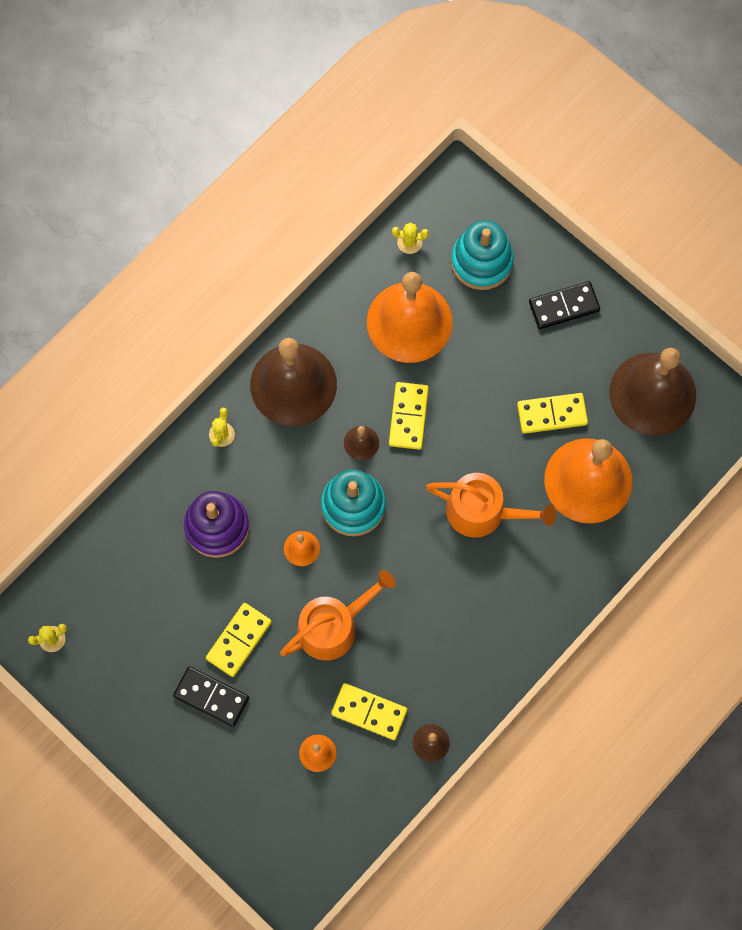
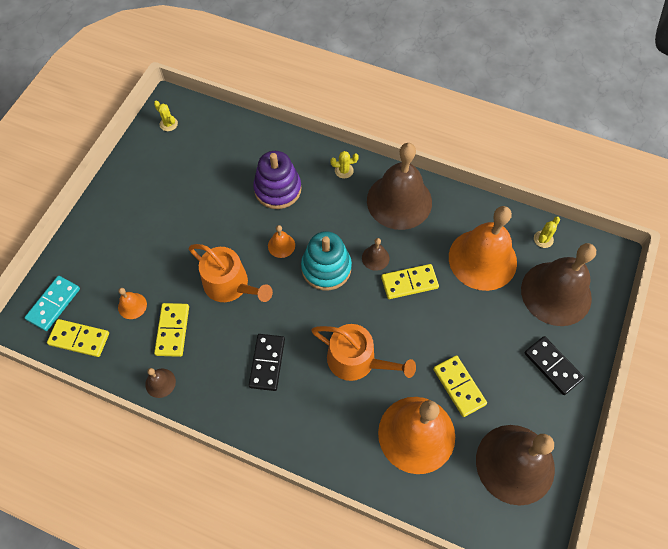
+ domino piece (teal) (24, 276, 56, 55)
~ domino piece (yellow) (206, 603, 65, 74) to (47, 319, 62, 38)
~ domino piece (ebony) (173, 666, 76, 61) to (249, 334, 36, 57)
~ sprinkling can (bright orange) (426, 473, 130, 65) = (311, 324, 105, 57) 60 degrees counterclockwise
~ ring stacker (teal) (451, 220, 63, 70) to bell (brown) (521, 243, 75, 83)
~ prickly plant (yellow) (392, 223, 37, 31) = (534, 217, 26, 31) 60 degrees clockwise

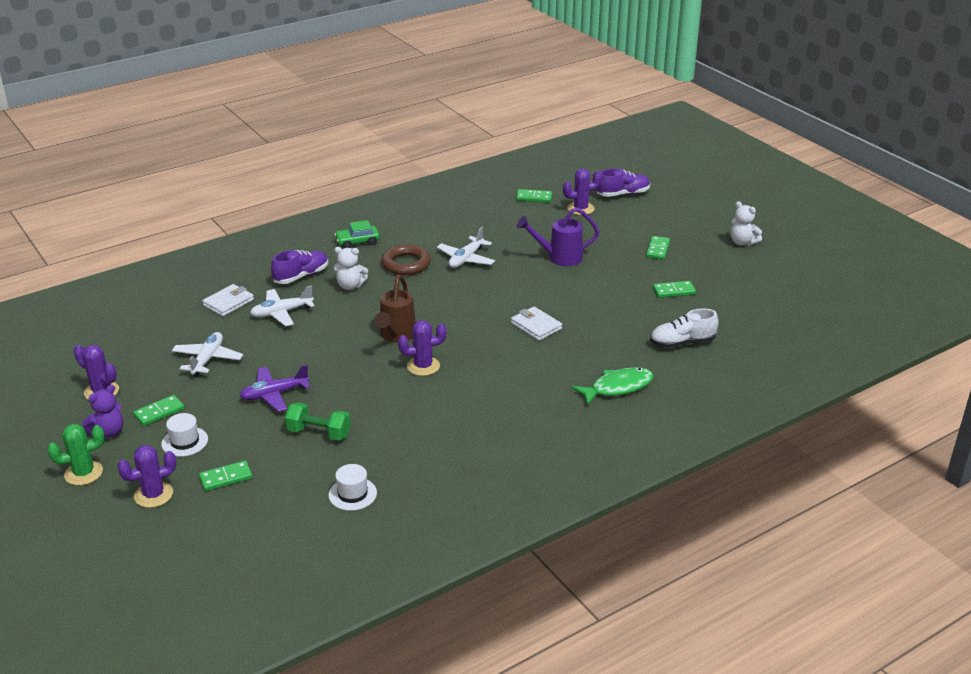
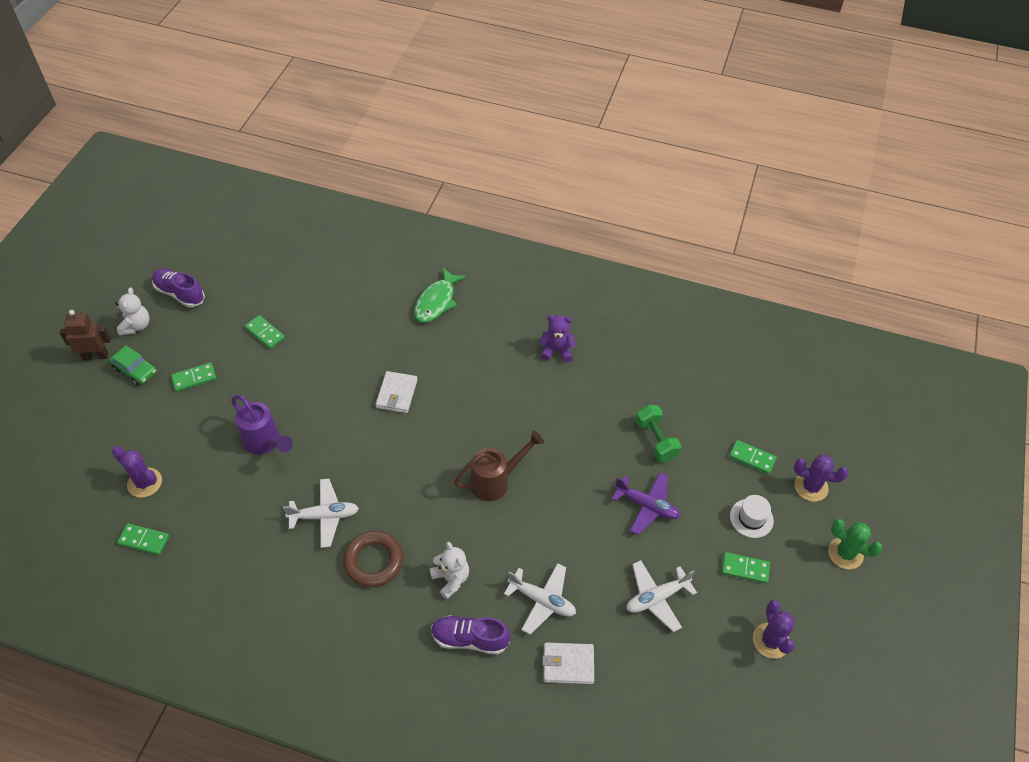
+ robot figure (brown) (60, 310, 51, 50)
~ automobile (emerald) (335, 220, 45, 28) to (109, 346, 48, 40)
~ domino piece (emerald) (516, 189, 36, 14) = (117, 523, 52, 32) 45 degrees counterclockwise
~ sneaker (royal purple) (597, 168, 53, 29) to (152, 268, 53, 39)
~ toy fish (emerald) (572, 367, 82, 39) = (414, 268, 52, 55) 90 degrees counterclockwise
~ teddy bear (royal purple) (82, 385, 41, 53) to (539, 315, 37, 47)
- hat (pure white) (328, 464, 49, 47)
- prickly plant (royal purple) (398, 320, 49, 56)
- sneaker (pure white) (650, 308, 69, 40)

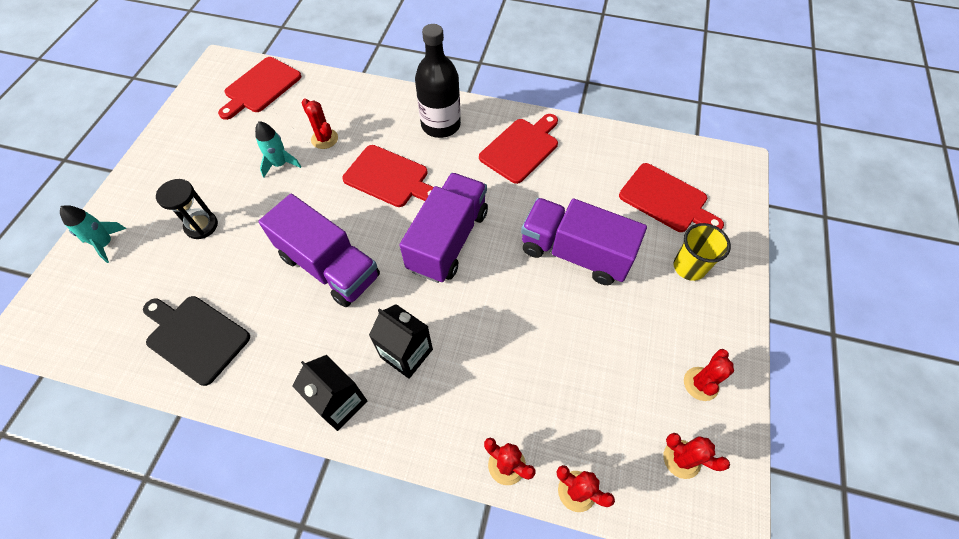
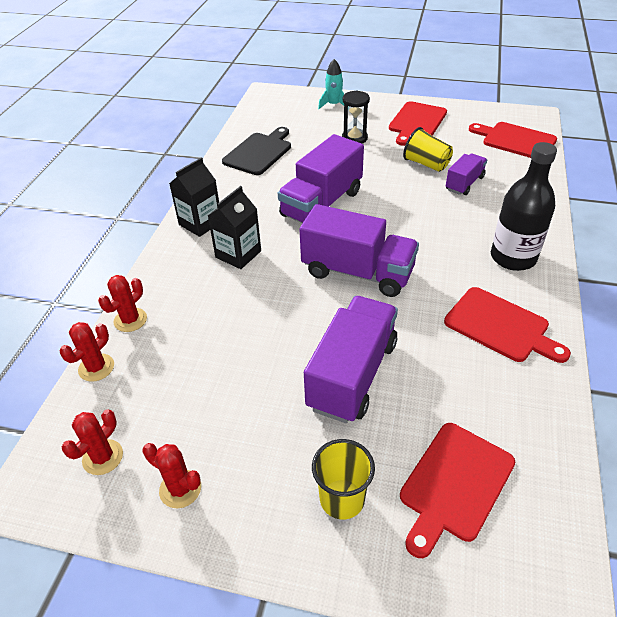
~ bread board (crimson) (342, 145, 91, 62) to (389, 101, 58, 45)
~ toy rocket (teal) (255, 121, 46, 57) to cup (yellow) (403, 127, 50, 45)
~ prickly plant (crimson) (302, 99, 36, 50) to truck (royal purple) (446, 154, 41, 41)

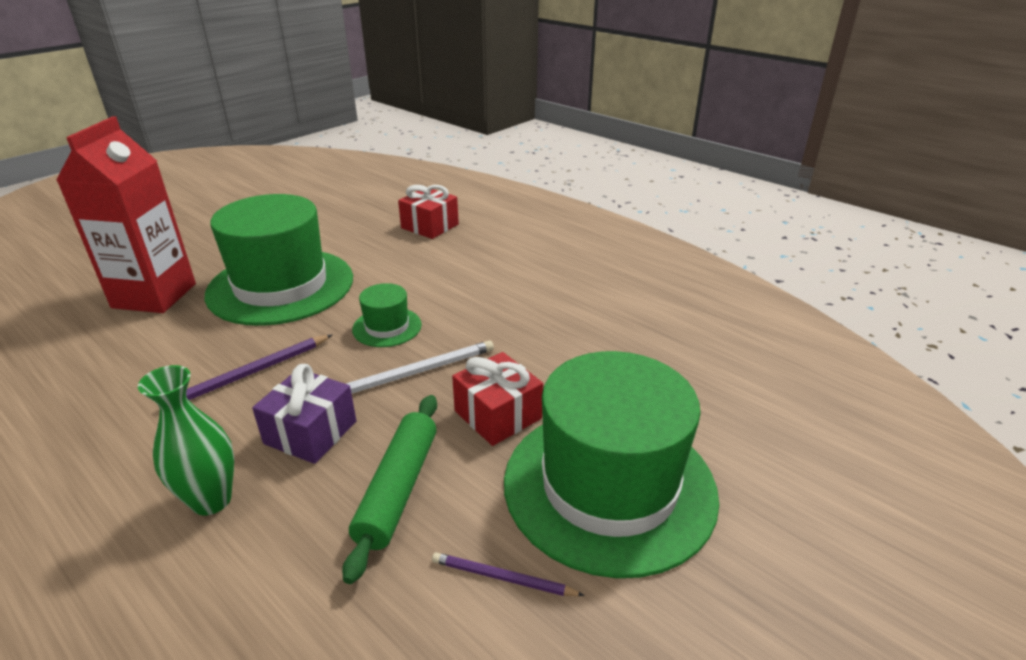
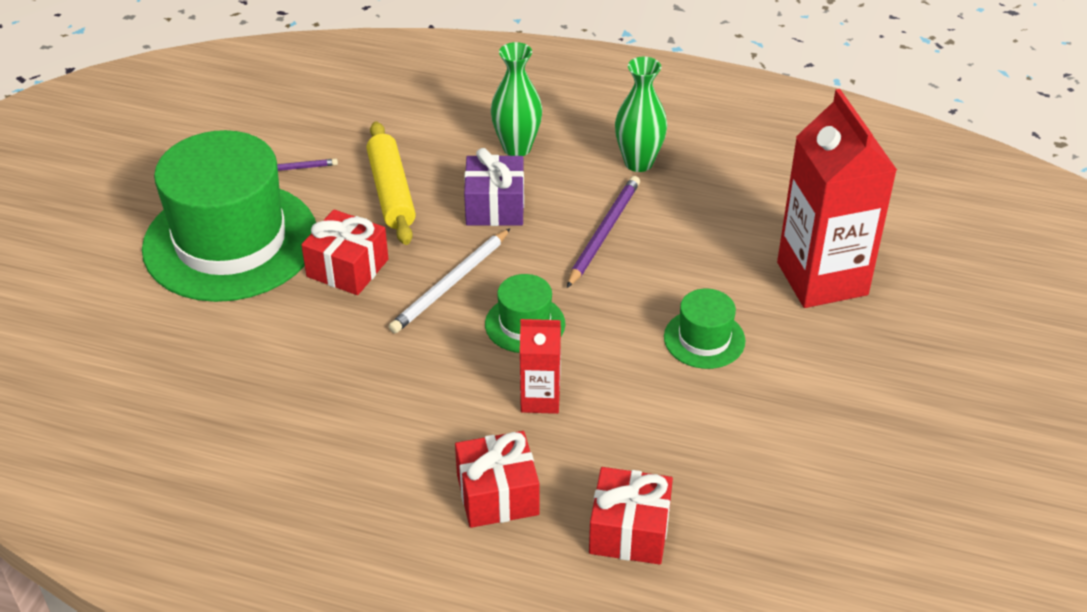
~ dough roller (emerald) (342, 395, 95, 189) to dough roller (yellow) (366, 121, 50, 124)
+ present (crimson) (455, 431, 84, 97)
+ milk carton (crimson) (520, 319, 41, 95)
+ tall vase (emerald) (615, 57, 52, 115)
~ hat (emerald) (205, 194, 148, 132) = (664, 289, 81, 80) x0.44

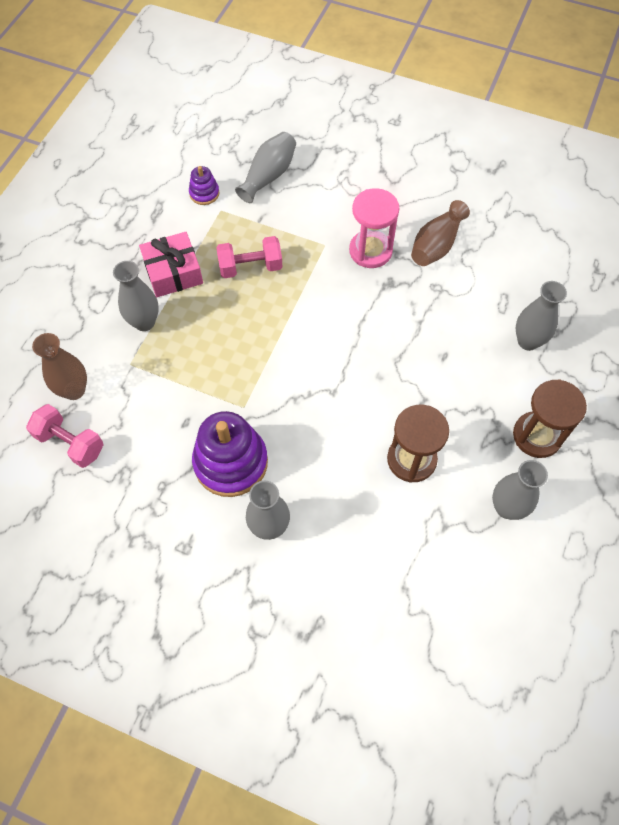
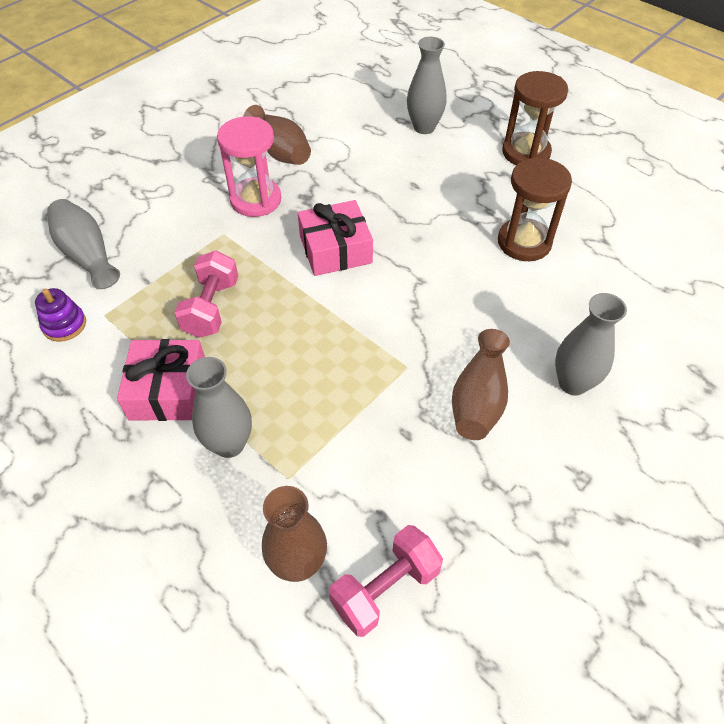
+ present (rose-pink) (298, 200, 75, 76)
~ ring stacker (royal purple) (192, 411, 76, 86) to tall vase (brown) (452, 329, 58, 111)
- tall vase (ash-grey) (492, 460, 56, 60)

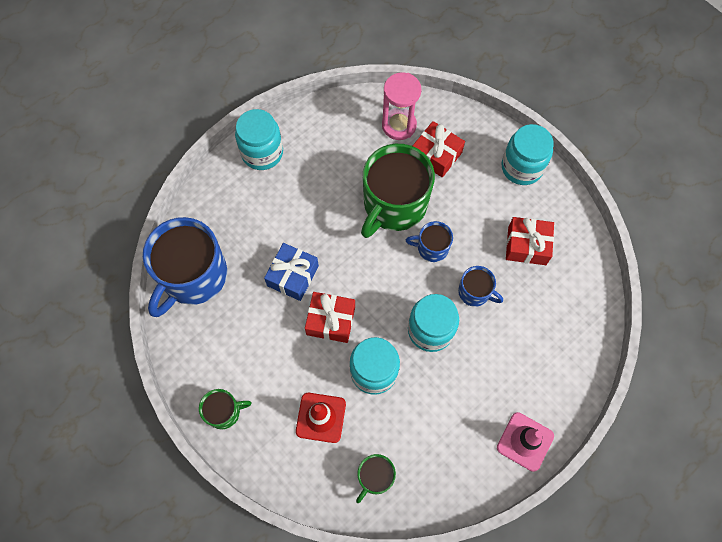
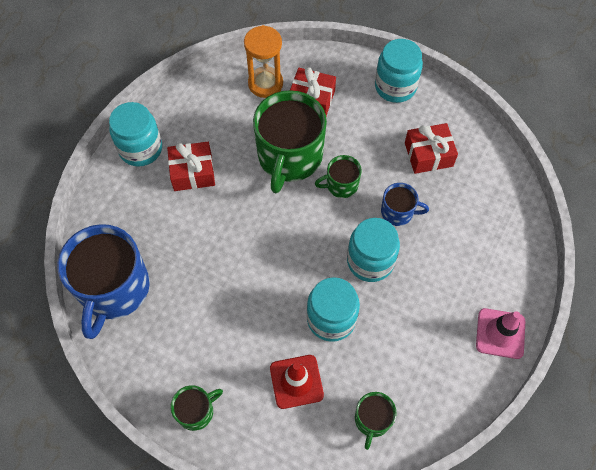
~ present (crimson) (305, 292, 50, 51) to (167, 142, 48, 49)
~ sandglass (rose-pink) (382, 72, 39, 68) to sandglass (bright orange) (244, 25, 39, 73)
~ coffee mug (royal blue) (406, 221, 47, 41) to coffee mug (emerald) (315, 155, 47, 43)
- present (royal blue) (264, 243, 55, 58)

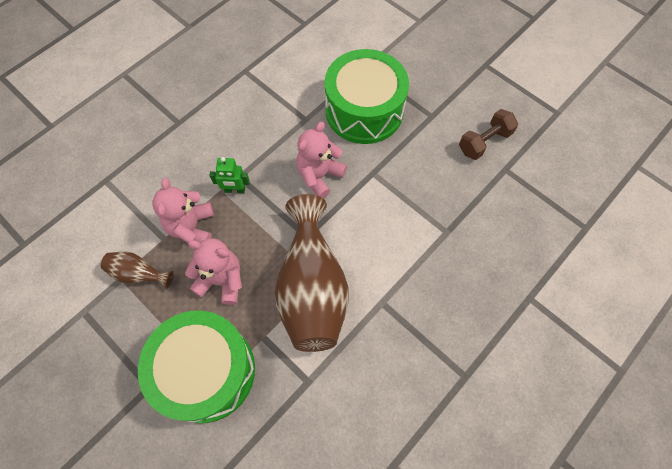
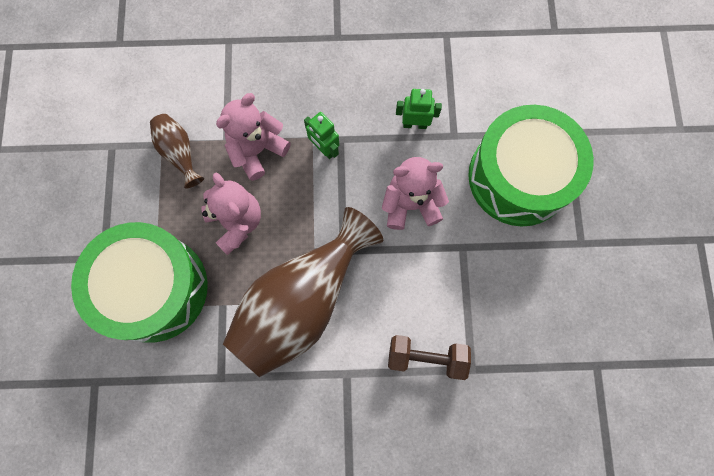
~ hand weight (brown) (459, 109, 59, 51) to (388, 335, 83, 45)
+ robot figure (emerald) (396, 89, 46, 40)

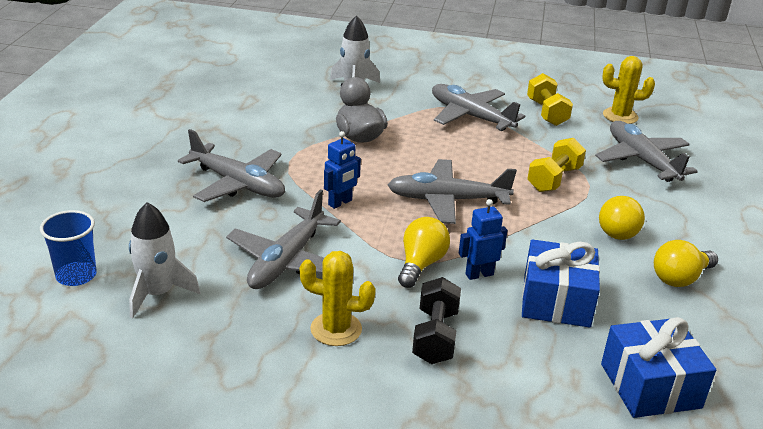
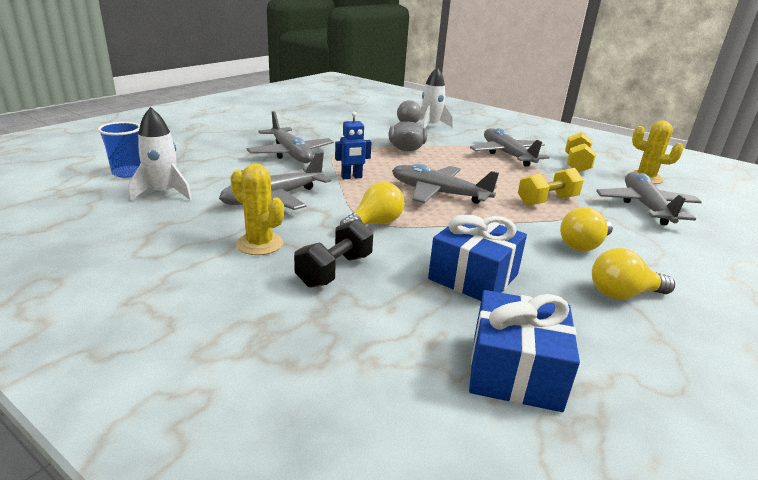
- robot figure (royal blue) (459, 199, 48, 81)

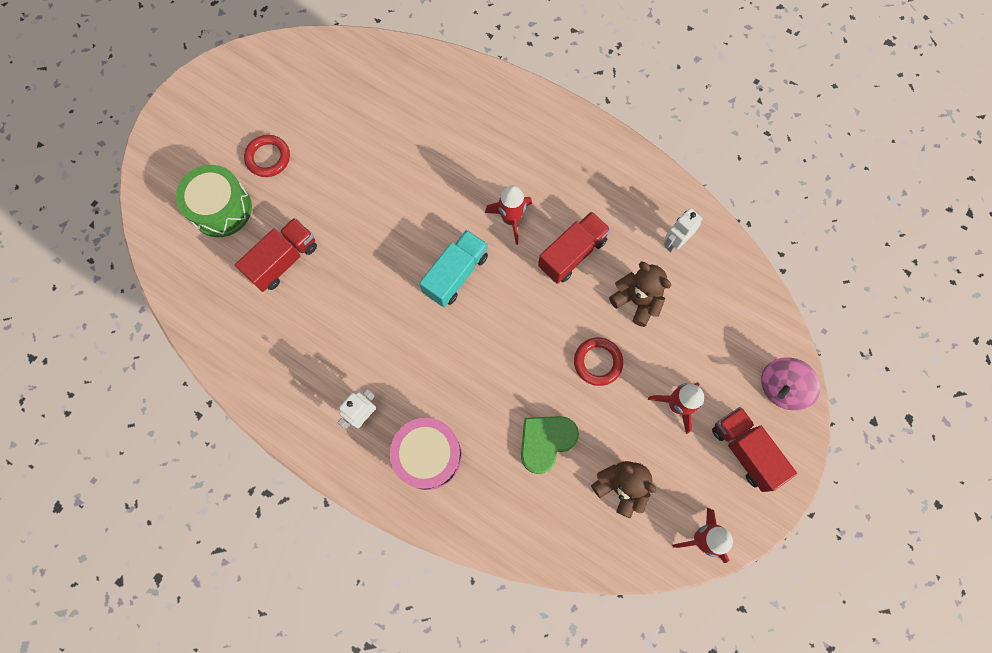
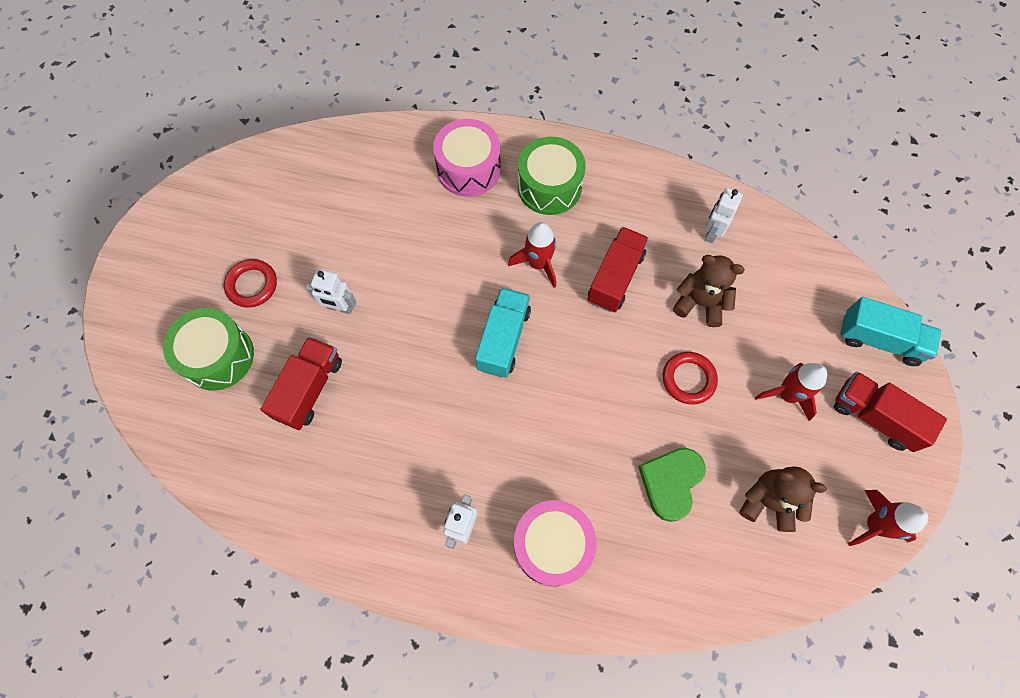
+ robot figure (pure white) (306, 269, 50, 45)
+ drum (rose-pink) (433, 119, 68, 78)
+ drum (emerald) (518, 137, 68, 78)
~ whirligig (rose-pink) (761, 357, 60, 54) to truck (teal) (840, 297, 101, 69)

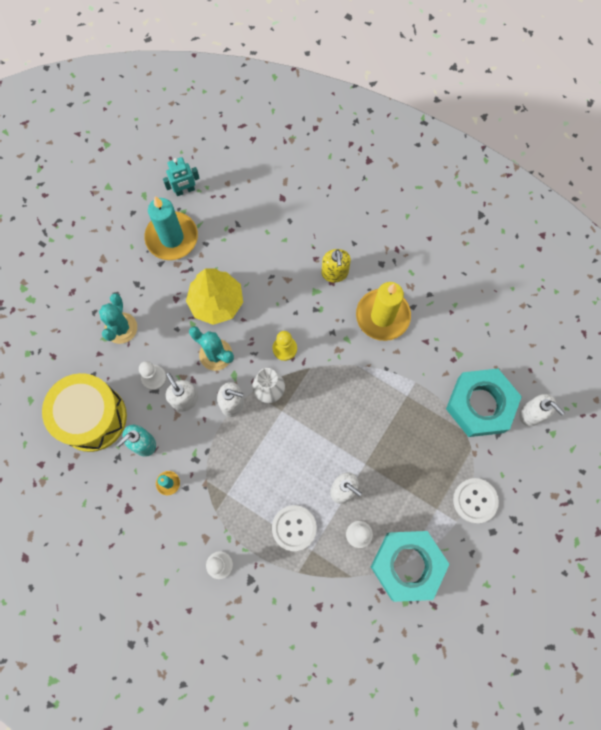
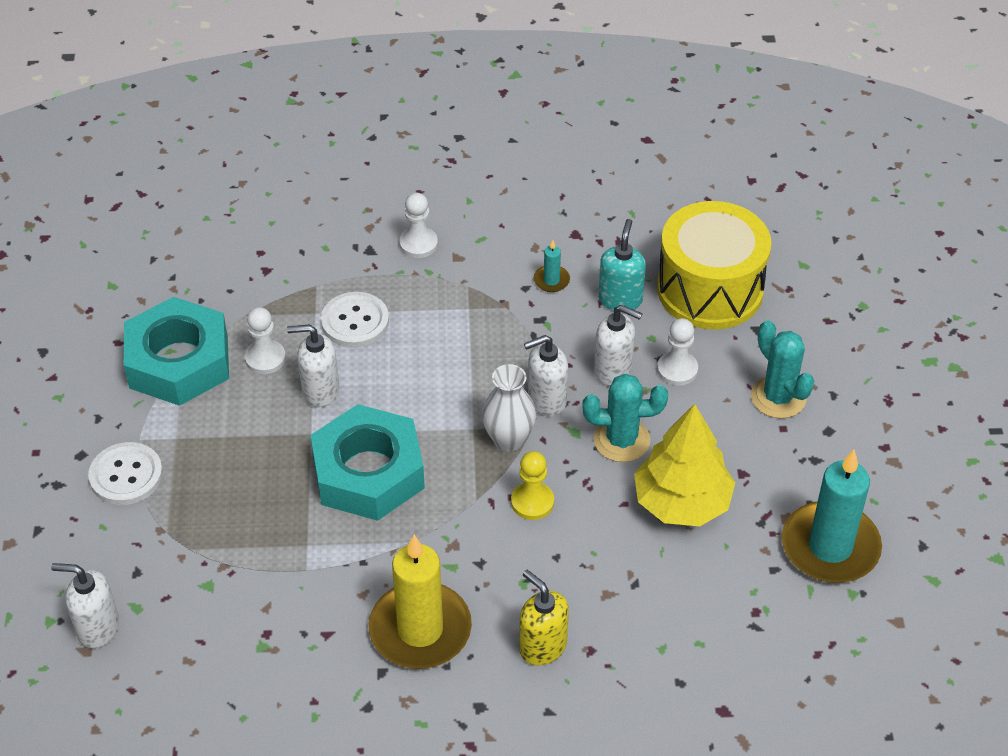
~ nut (teal) (446, 369, 76, 68) to (310, 404, 115, 117)
- robot figure (teal) (163, 157, 37, 39)

